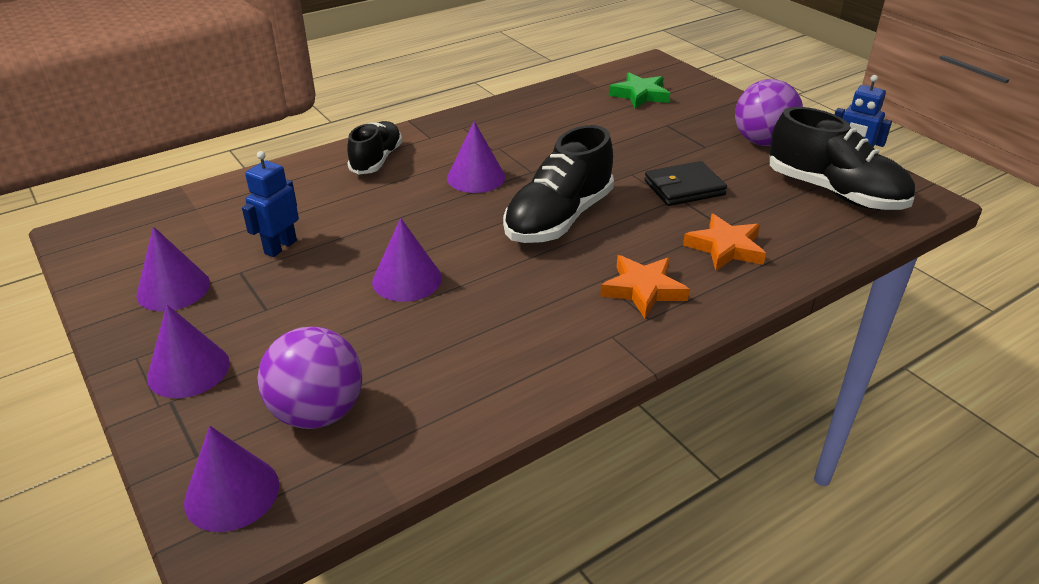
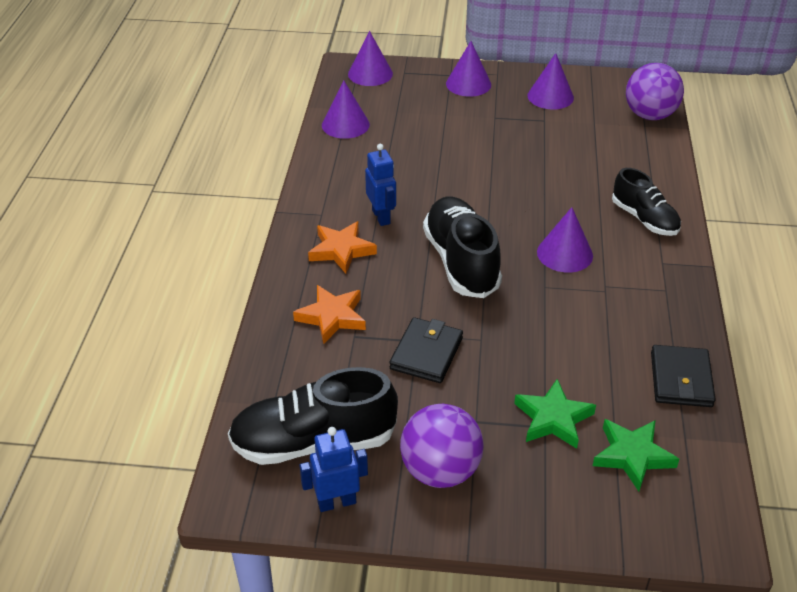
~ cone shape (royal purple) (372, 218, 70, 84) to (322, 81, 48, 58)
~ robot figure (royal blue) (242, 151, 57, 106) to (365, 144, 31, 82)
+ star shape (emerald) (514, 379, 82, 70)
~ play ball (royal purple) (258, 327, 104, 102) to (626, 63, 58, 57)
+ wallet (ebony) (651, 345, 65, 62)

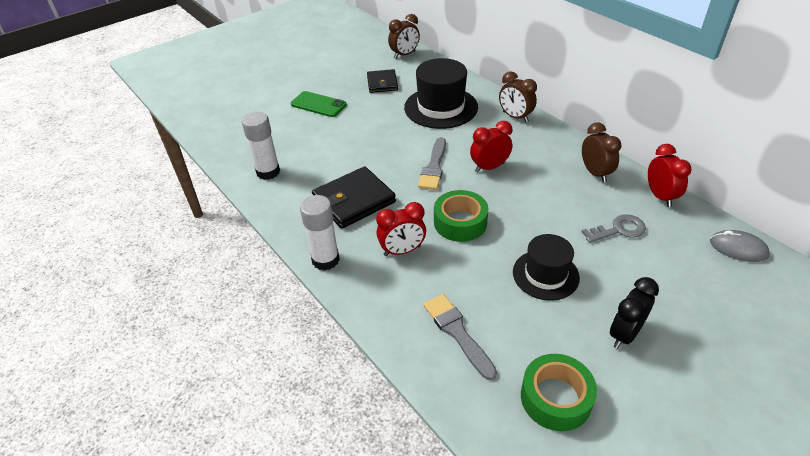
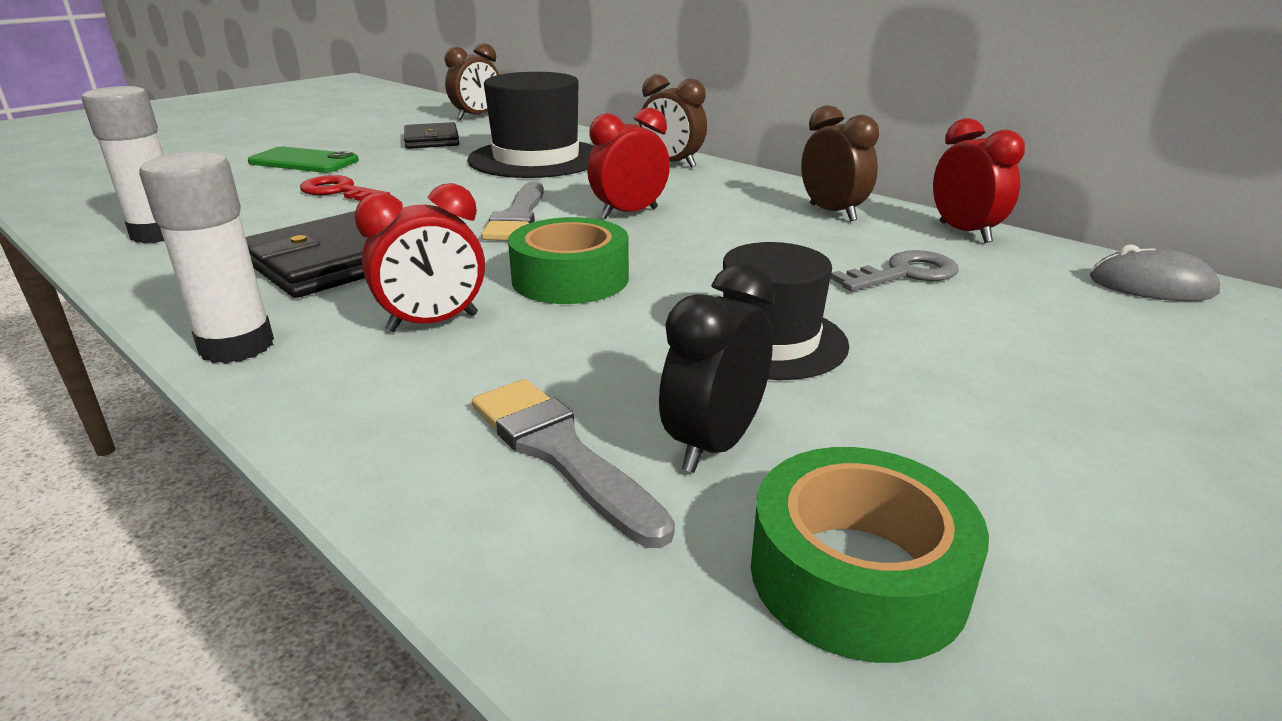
+ door key (crimson) (300, 175, 90, 26)
~ alarm clock (ebony) (610, 277, 49, 72) to (659, 262, 116, 211)

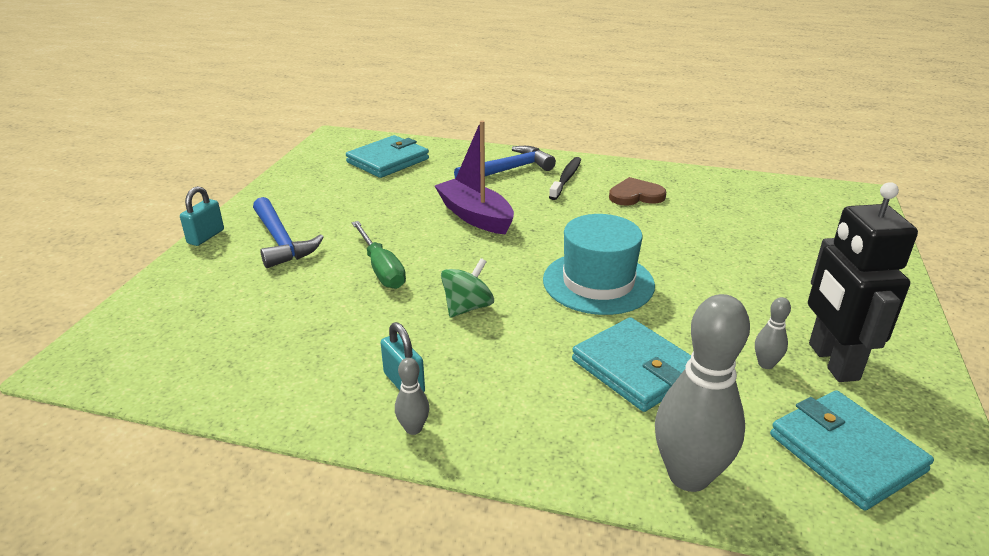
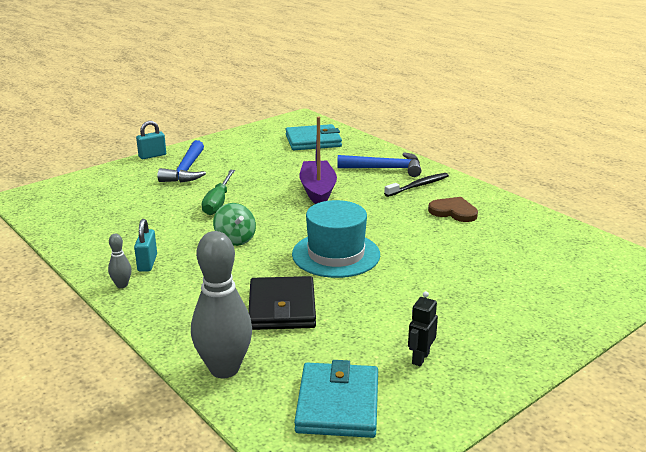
~ whirligig (emerald) (441, 258, 53, 59) = (213, 203, 43, 43) 75 degrees clockwise
~ wallet (teal) (572, 317, 119, 95) to wallet (ebony) (248, 276, 68, 54)
~ robot figure (ebony) (808, 182, 110, 200) = (408, 291, 30, 75) x0.48
- bowling pin (ash-grey) (755, 297, 36, 72)

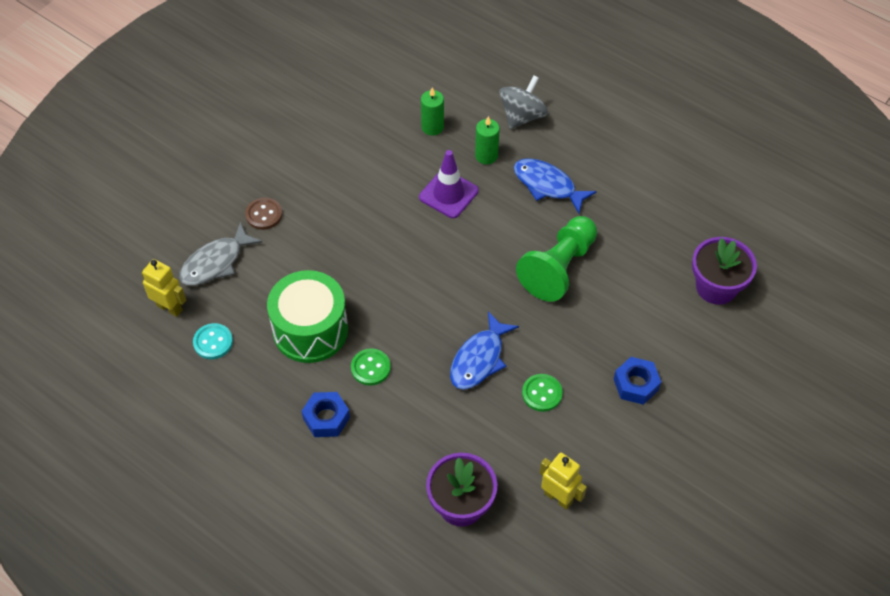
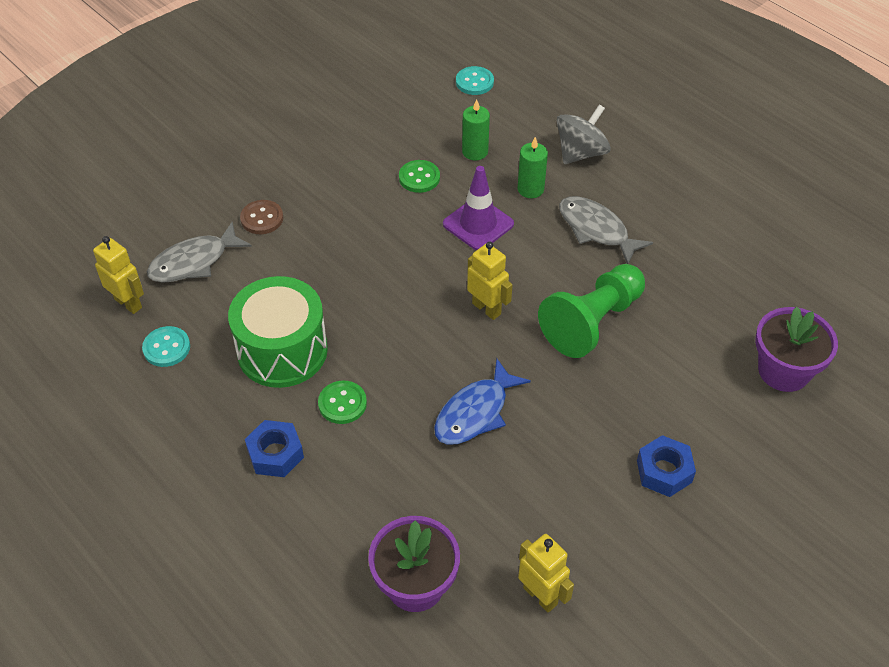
~ shirt button (emerald) (522, 374, 41, 38) to (399, 160, 41, 33)
+ shirt button (teal) (456, 66, 38, 29)
+ robot figure (yellow) (467, 242, 46, 78)
~ toy fish (royal blue) (514, 158, 83, 55) to toy fish (ash-grey) (559, 196, 94, 68)

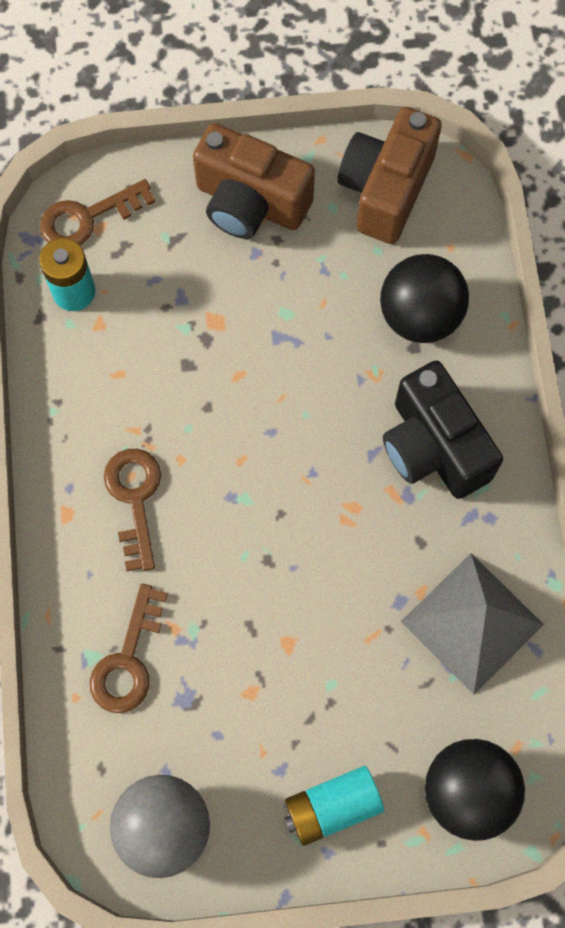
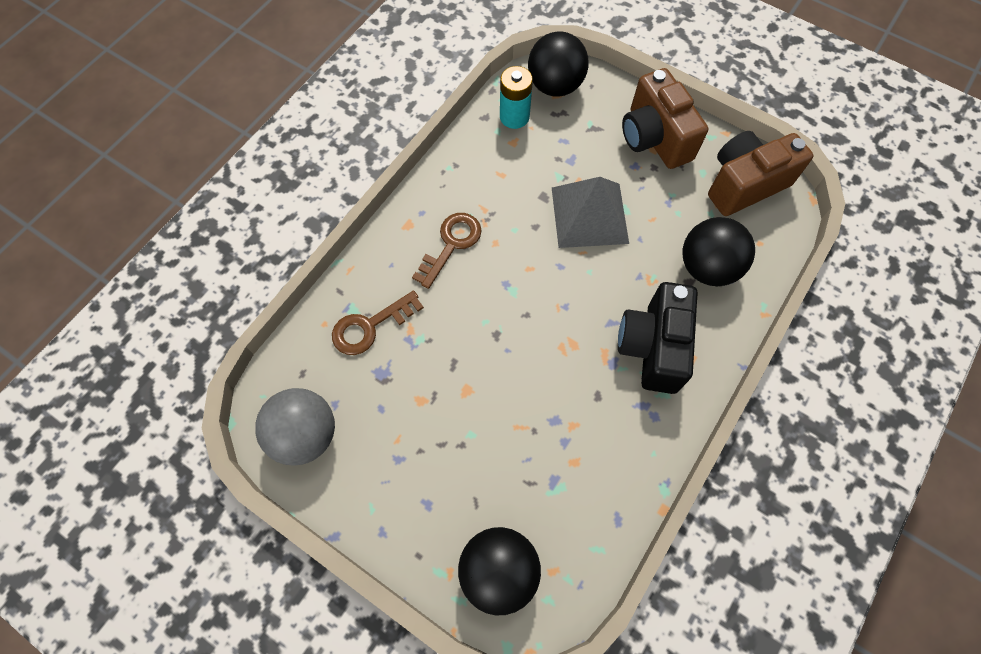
~ door key (brown) (40, 179, 115, 66) to play ball (ebony) (528, 31, 61, 66)
~ solid pyramid (ash-grey) (401, 553, 143, 142) to (552, 177, 77, 71)
- power cell (teal) (284, 766, 100, 80)

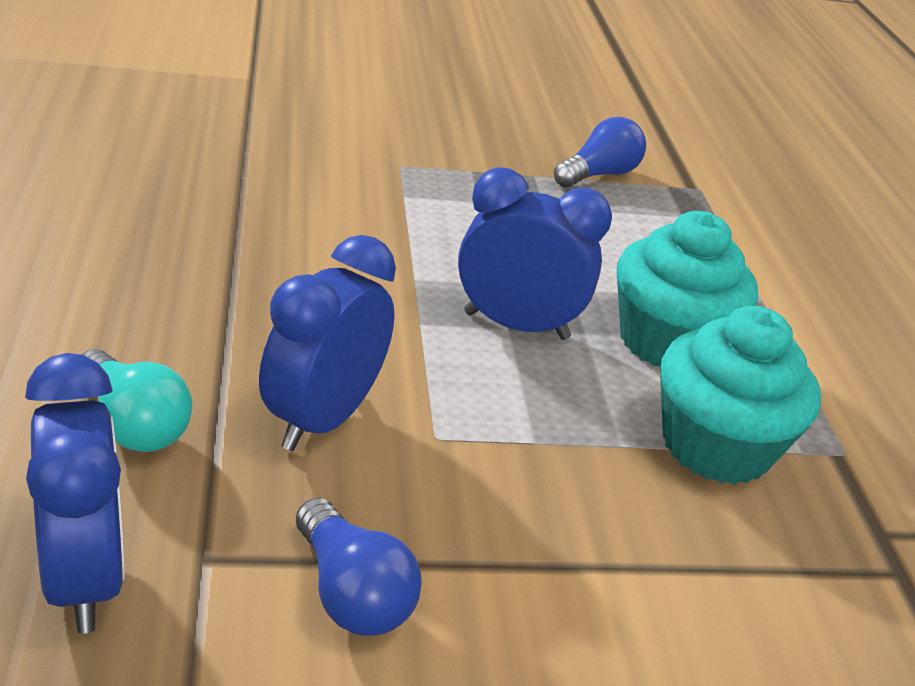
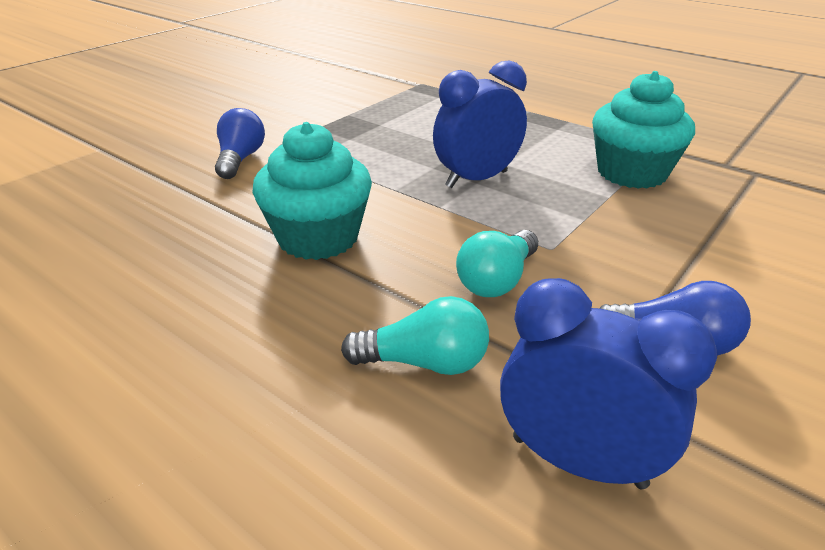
~ bulb (royal blue) (554, 117, 92, 71) to (215, 108, 50, 71)
~ muffin (teal) (616, 211, 142, 156) to (252, 122, 120, 138)
~ alarm clock (royal blue) (259, 235, 137, 216) to bulb (teal) (456, 230, 82, 67)

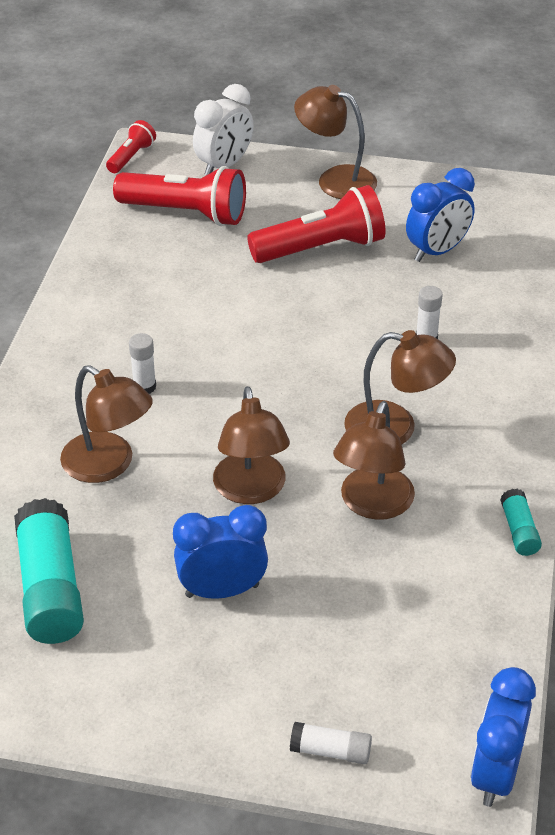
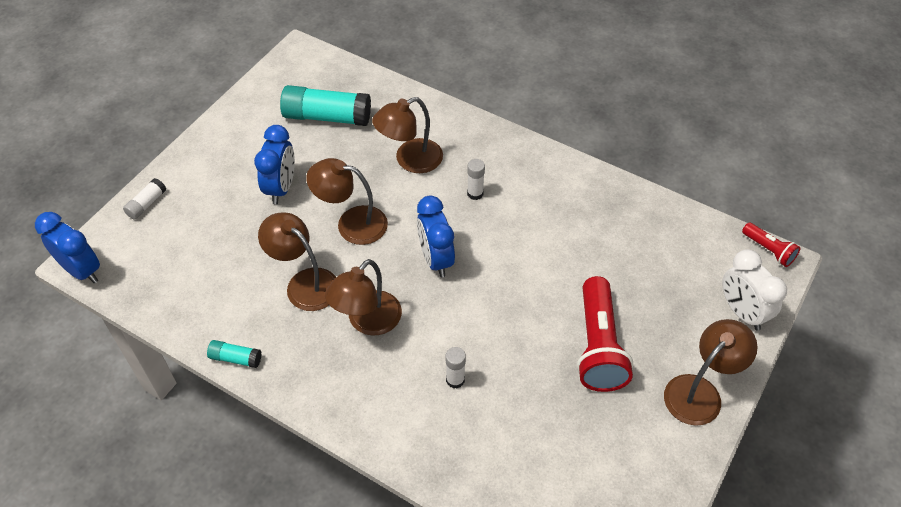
~ alarm clock (royal blue) (406, 168, 69, 94) to (417, 196, 38, 81)
- flashlight (crimson) (113, 166, 133, 60)

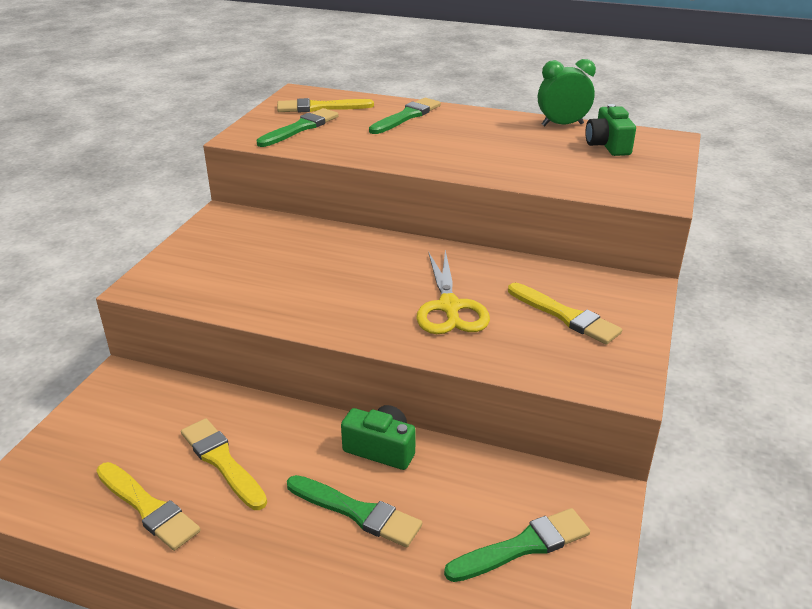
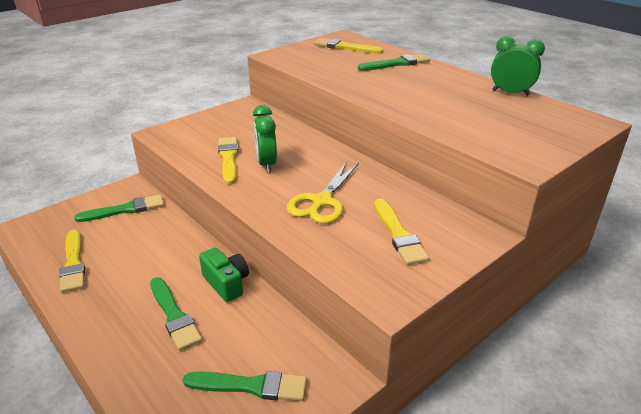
~ paintbrush (emerald) (256, 108, 83, 39) to (74, 195, 90, 27)
~ paintbrush (yellow) (181, 418, 86, 92) to (218, 137, 21, 48)
+ alarm clock (emerald) (253, 105, 24, 67)
- compact camera (emerald) (585, 104, 51, 52)

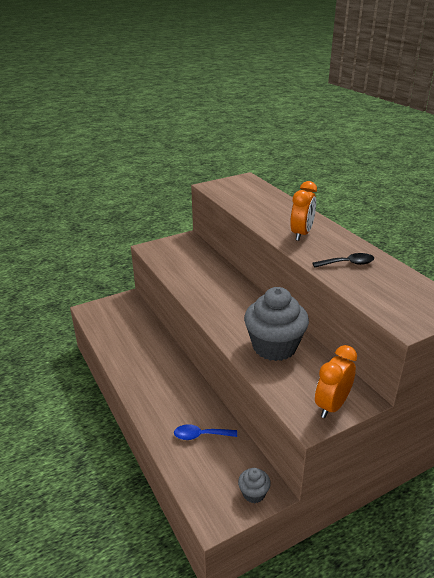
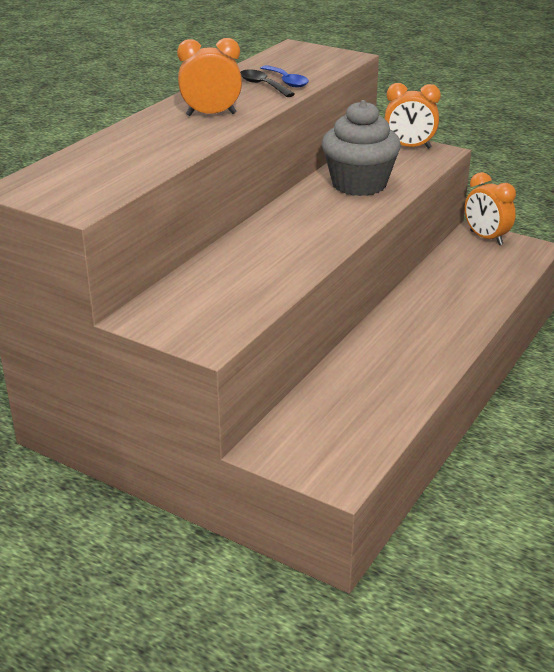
~ tablespoon (royal blue) (174, 424, 63, 16) to (261, 65, 48, 23)
~ muffin (ash-grey) (238, 468, 33, 35) to alarm clock (bright orange) (465, 172, 51, 73)

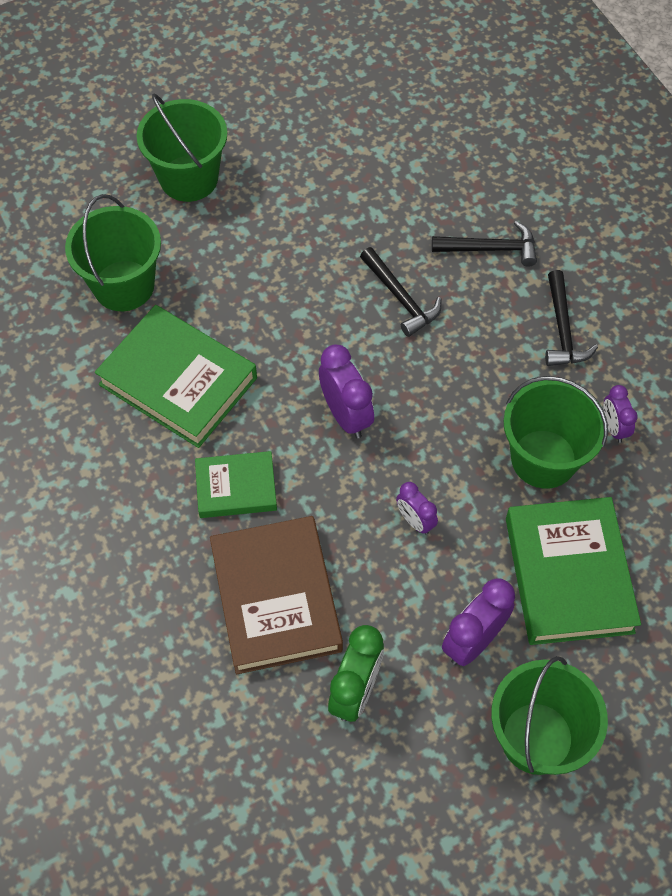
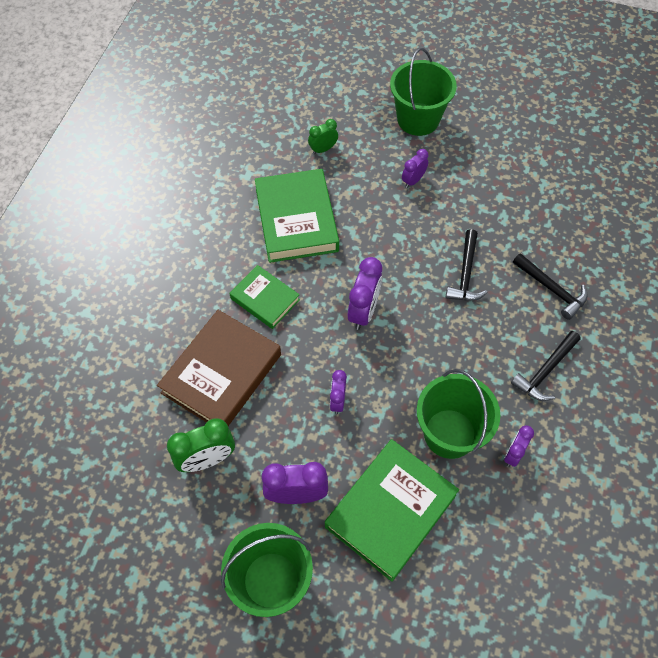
~ pail (emerald) (65, 194, 96, 117) to alarm clock (emerald) (308, 119, 30, 35)
+ alarm clock (royal purple) (402, 149, 27, 39)

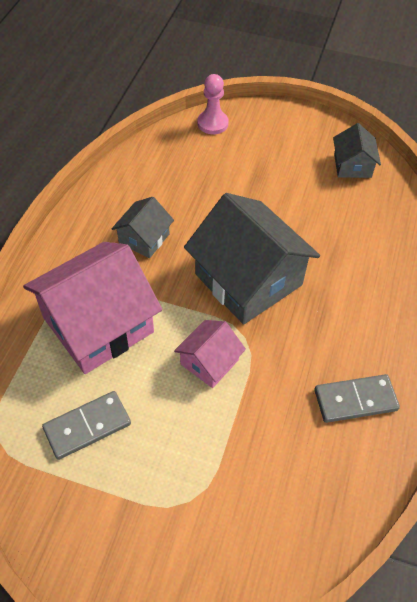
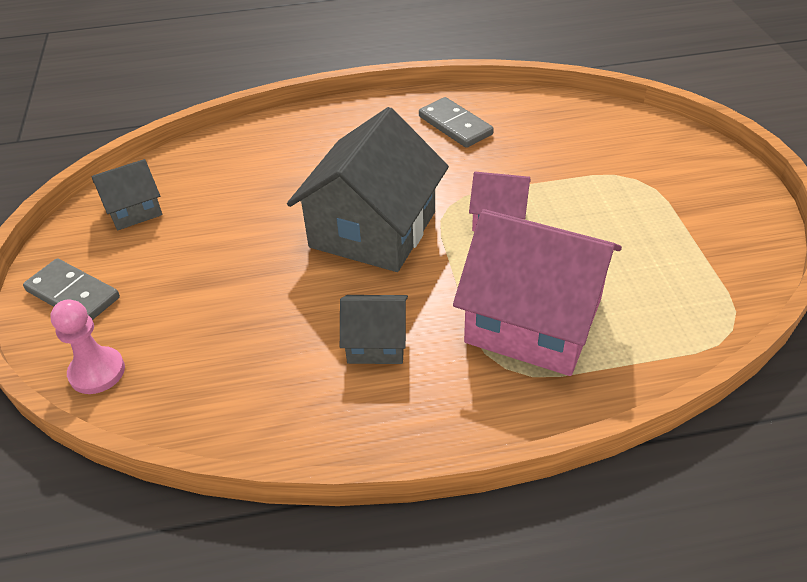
~ domino piece (ash-grey) (42, 391, 89, 69) to (23, 258, 97, 62)

